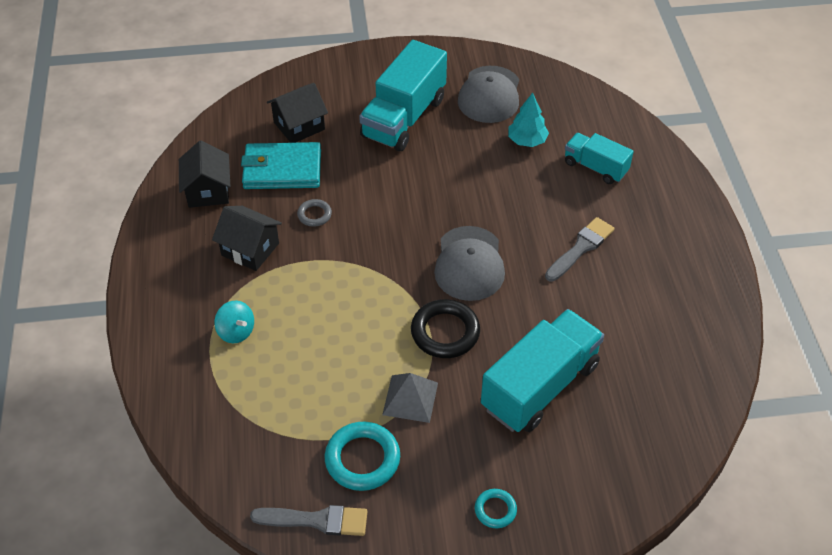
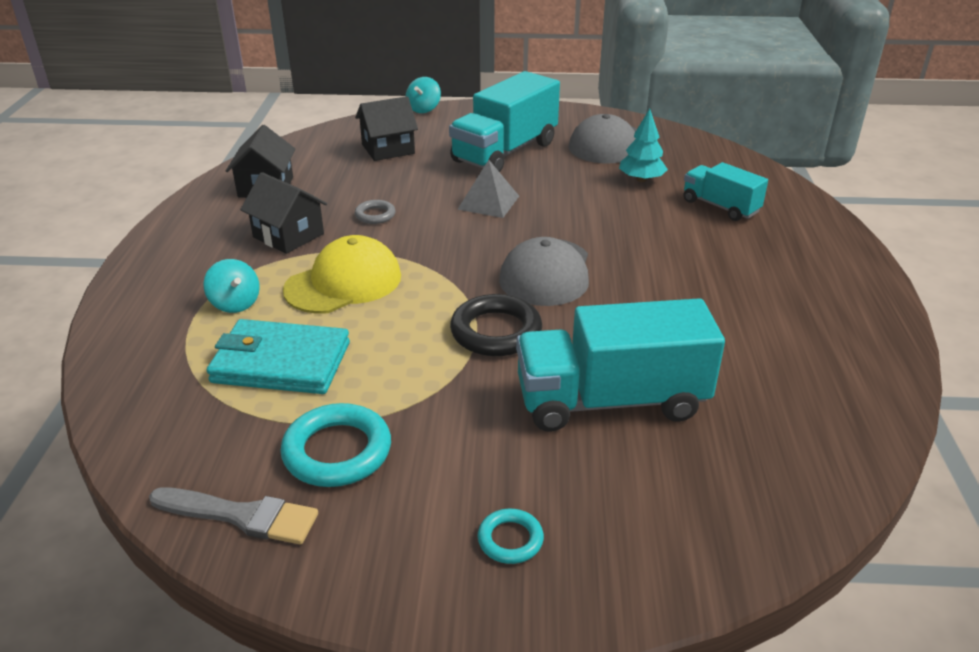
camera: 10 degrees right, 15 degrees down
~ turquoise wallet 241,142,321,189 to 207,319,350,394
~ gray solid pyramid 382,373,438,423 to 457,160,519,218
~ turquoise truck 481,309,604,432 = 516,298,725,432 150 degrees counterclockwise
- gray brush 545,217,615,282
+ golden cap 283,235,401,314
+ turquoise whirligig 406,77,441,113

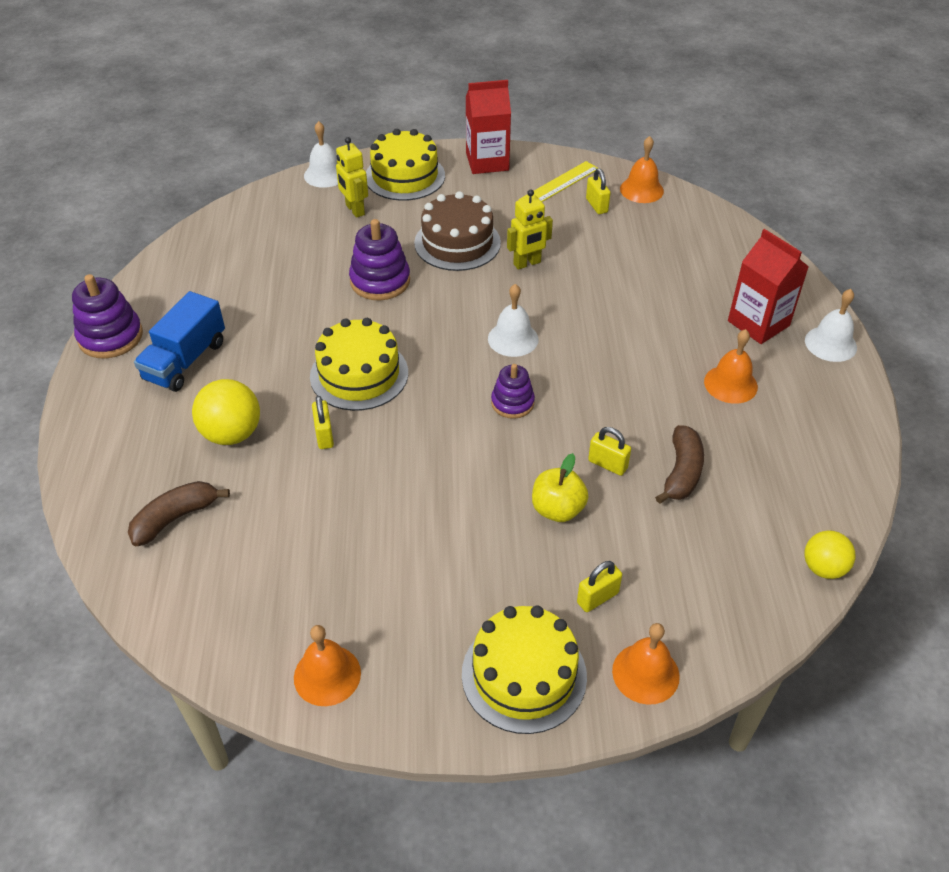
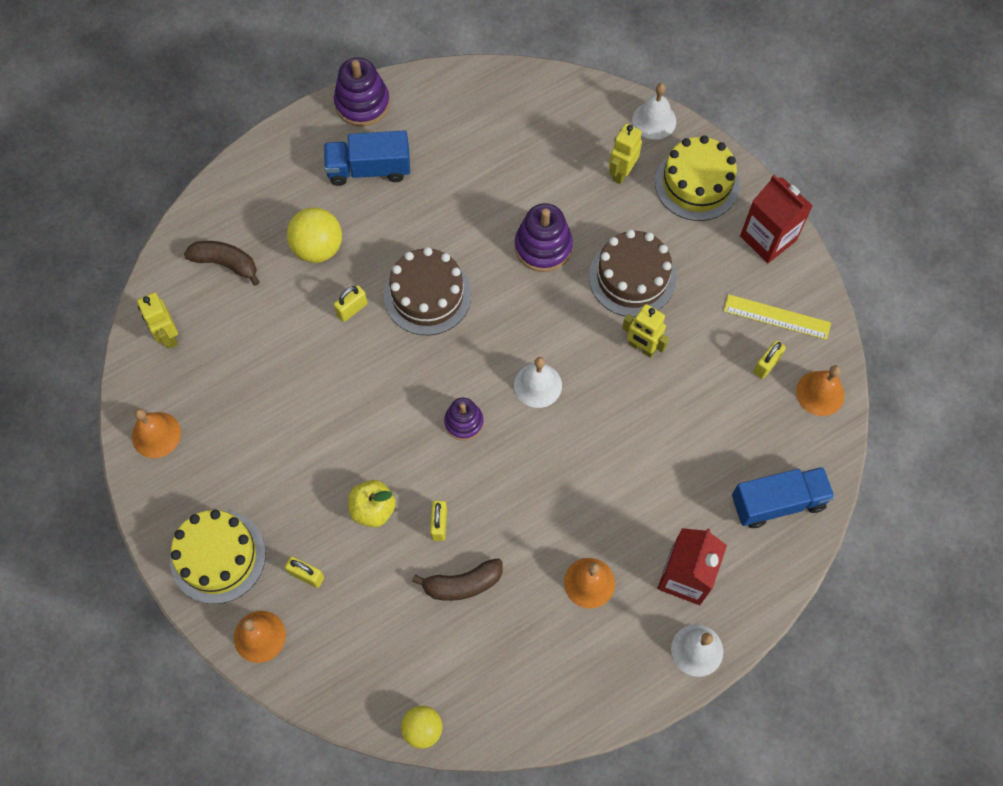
camera: 60 degrees right, 20 degrees up
~ golden cake 310,318,408,411 to brown cake 384,247,471,335
+ golden robot 137,292,178,349
+ royal blue truck 732,467,835,528

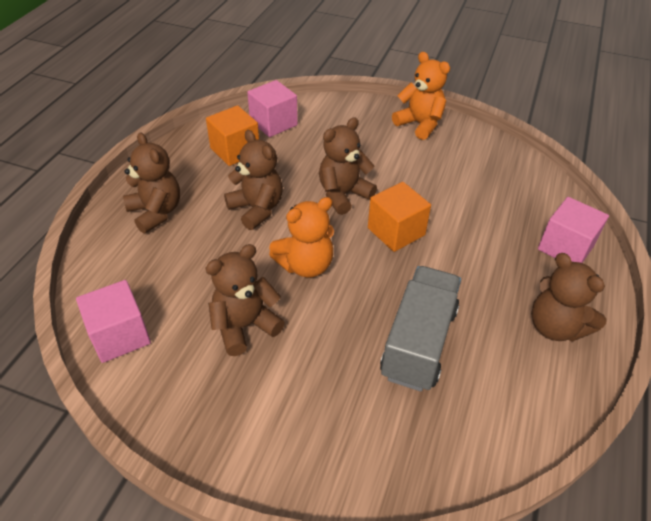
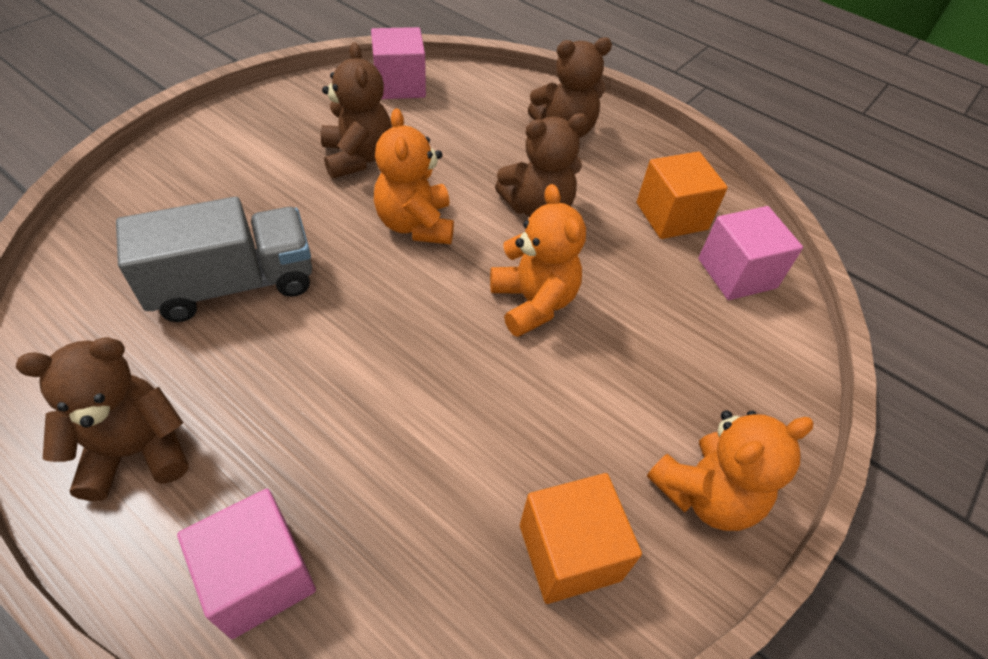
camera: 105 degrees right, 5 degrees up
~ brown teddy bear 319,118,377,215 to bright orange teddy bear 490,184,586,337
~ bright orange solid cube 368,182,431,252 to 520,473,642,604
~ gray truck 380,266,461,391 = 116,197,312,322 60 degrees counterclockwise

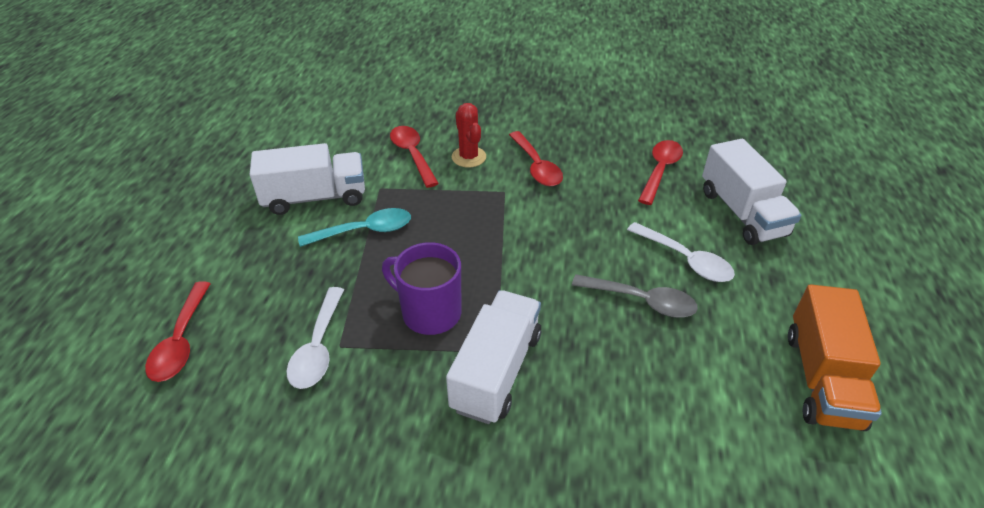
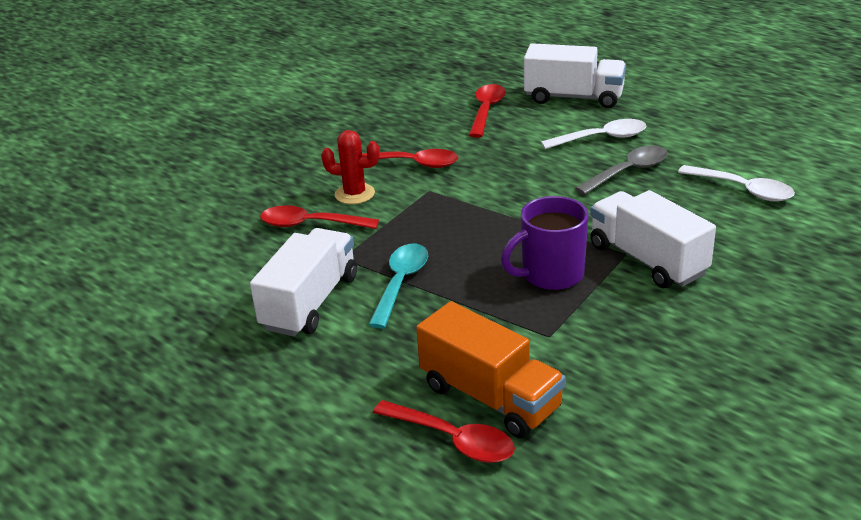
camera: 55 degrees left, 10 degrees down
~ snow-white teaspoon 286,287,344,389 to 678,165,795,201
~ crimson teaspoon 638,140,683,205 = 469,84,505,138 45 degrees clockwise
~ bright orange truck 788,284,882,431 to 416,301,566,438

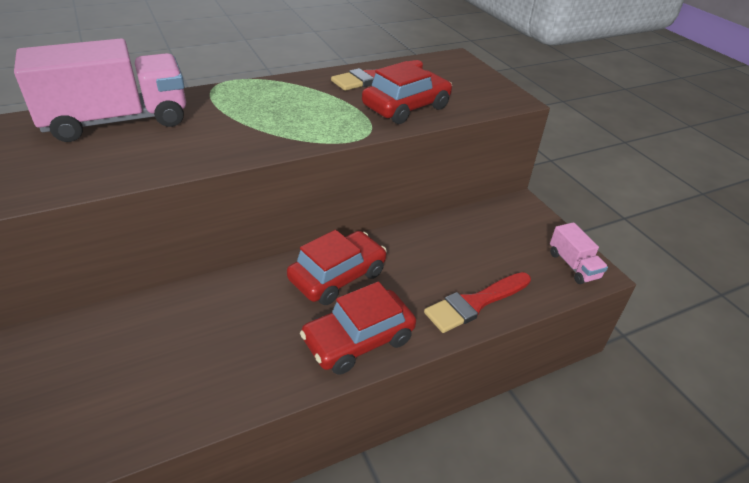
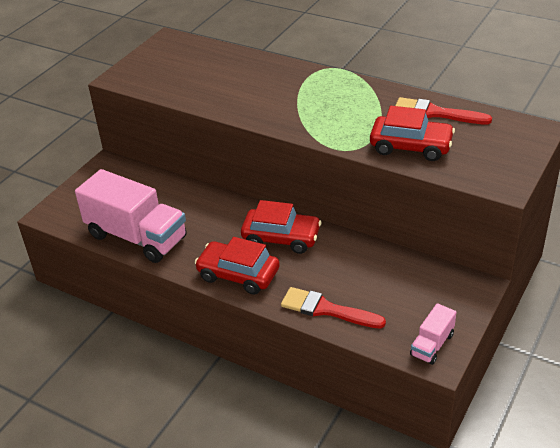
camera: 60 degrees right, 0 degrees up
~ pink truck 14,38,186,142 to 75,169,187,263

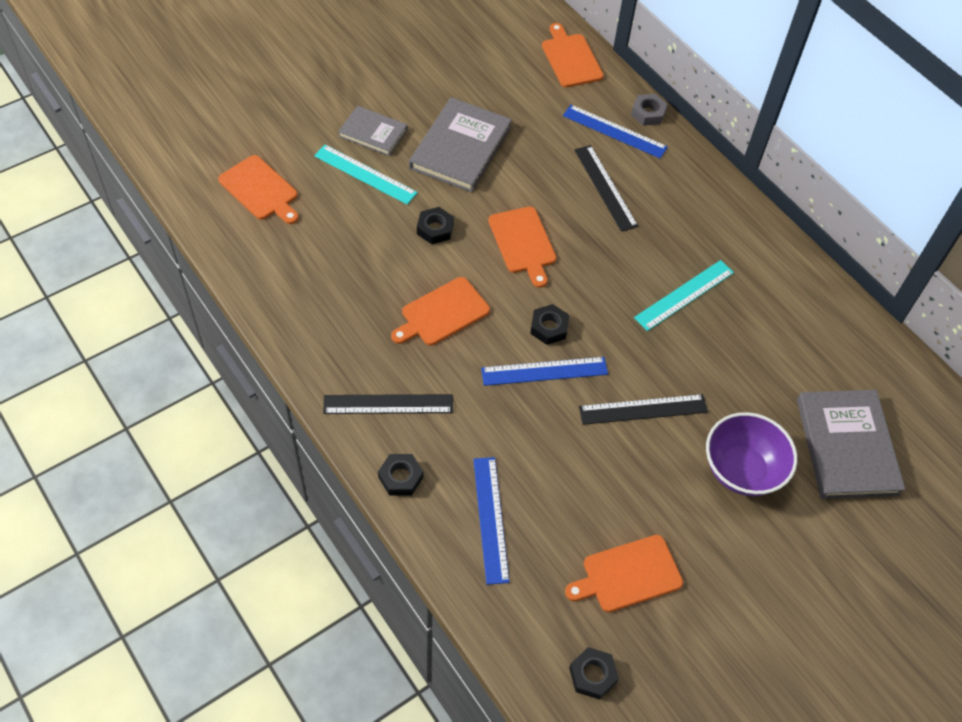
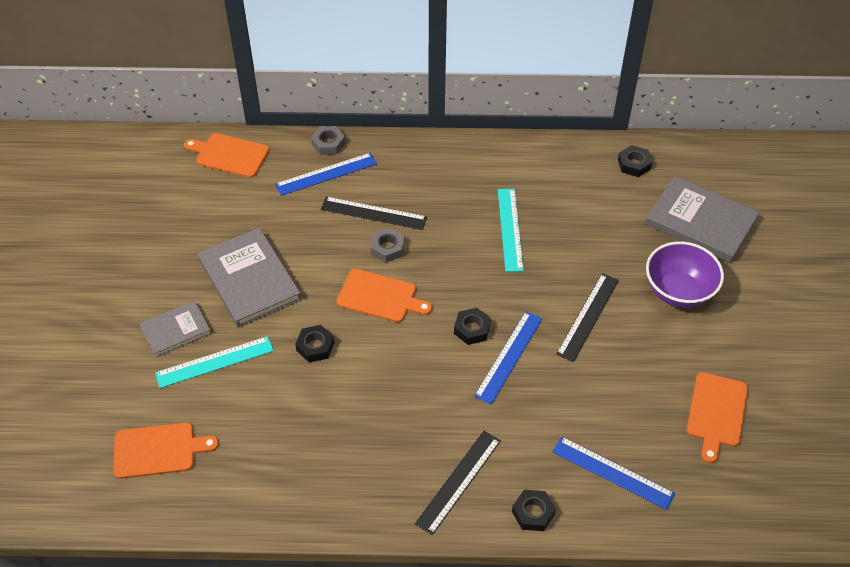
camera: 50 degrees left, 5 degrees down
- bright orange chopping board 391,277,490,345
~ jet-black nut 569,647,619,700 to 618,145,652,177
+ gray nut 371,228,404,263

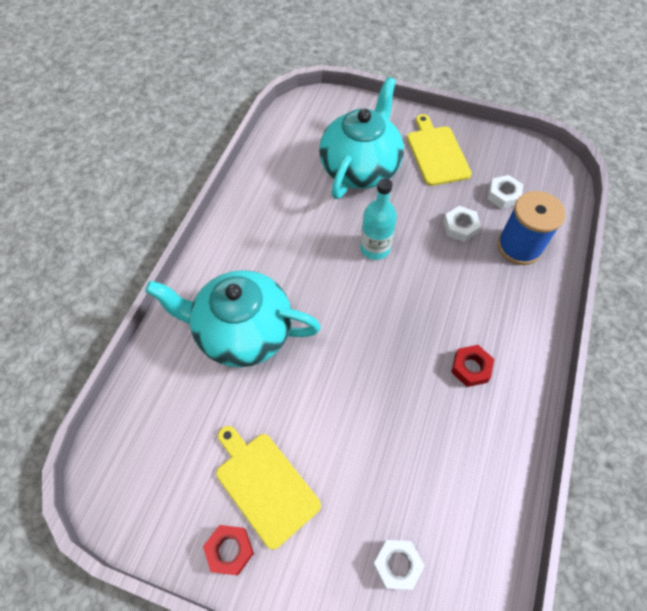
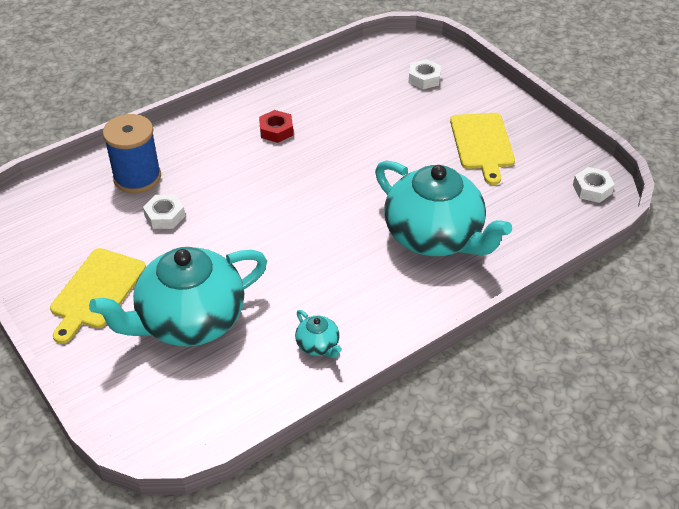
camera: 145 degrees left, 15 degrees down
- crimson nut 203,525,254,576
- turquoise bottle 360,178,397,260
~ snow-white nut 488,175,523,209 to 573,167,615,203
+ turquoise china teapot 295,310,342,358

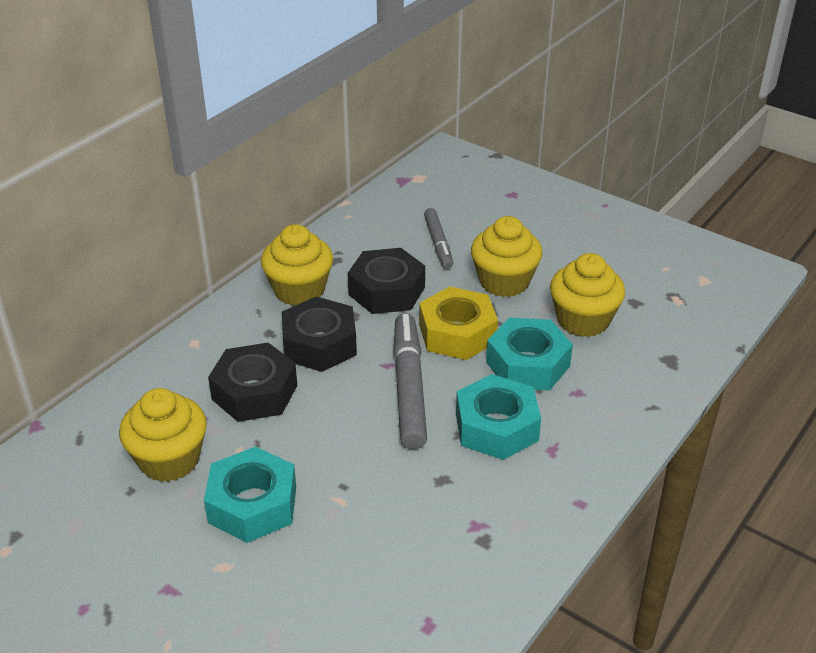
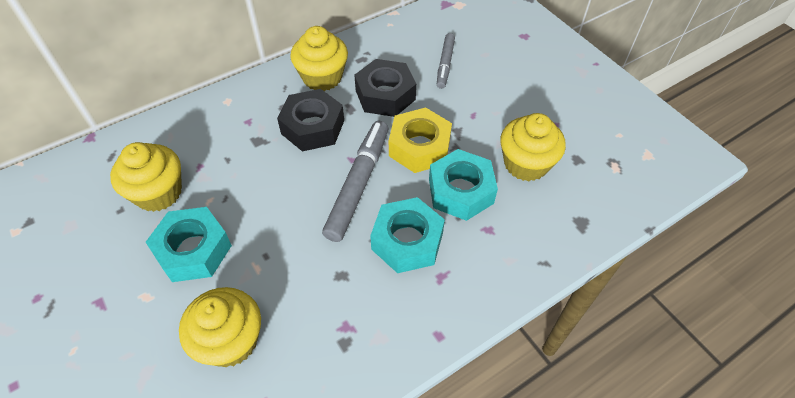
camera: 20 degrees right, 15 degrees up
- jet-black nut 208,343,297,422
~ golden fairy cake 471,216,543,297 to 179,287,261,367

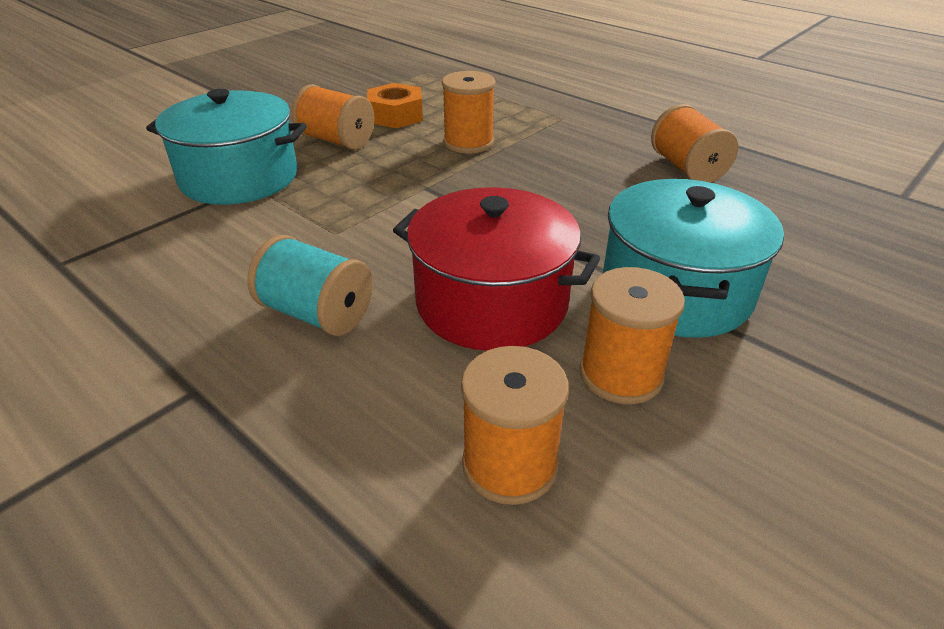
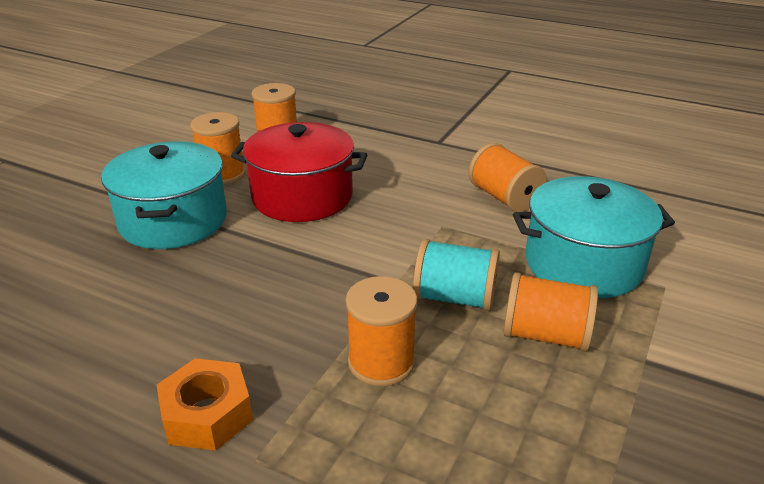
camera: 165 degrees right, 5 degrees down
~ turquoise reel of thread 247,235,373,336 to 413,239,500,311
~ bright orange nut 367,83,423,128 to 156,358,253,451
~ bright orange reel of thread 651,104,738,183 to 469,143,547,212

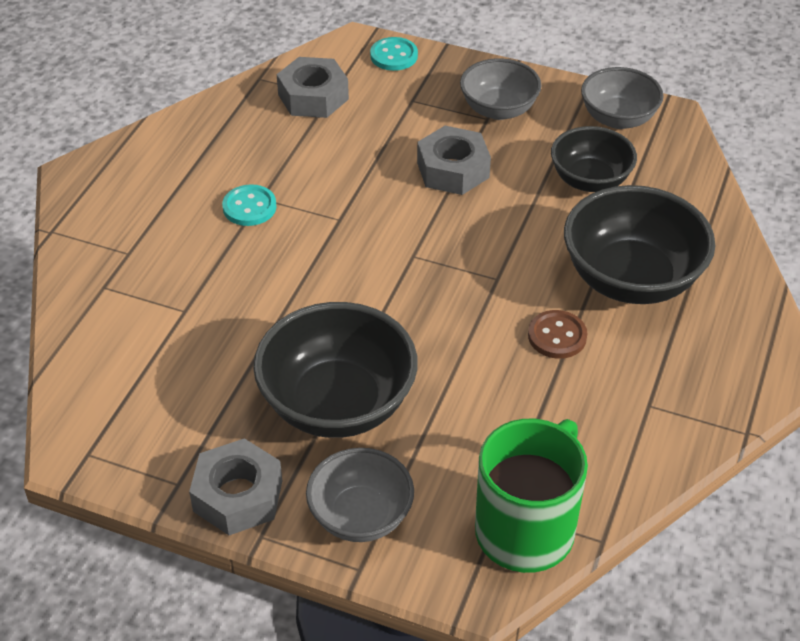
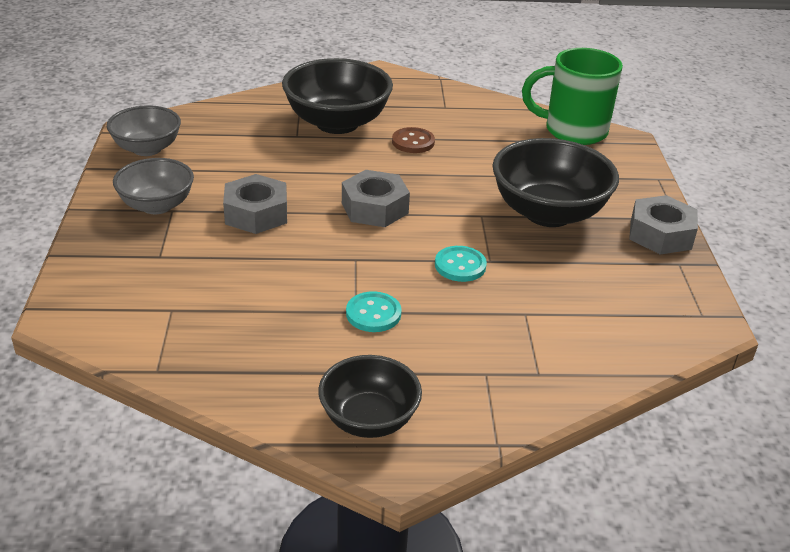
camera: 115 degrees left, 10 degrees down
~ gray nut 277,57,349,118 to 342,170,410,227
- gray serving bowl 306,448,414,542
~ turquoise button 370,37,418,71 to 435,246,487,282
~ jet-black serving bowl 551,126,637,192 to 318,355,422,438

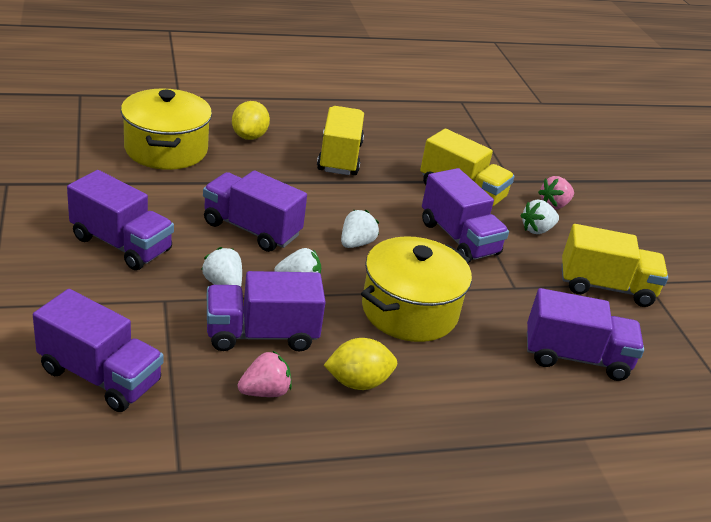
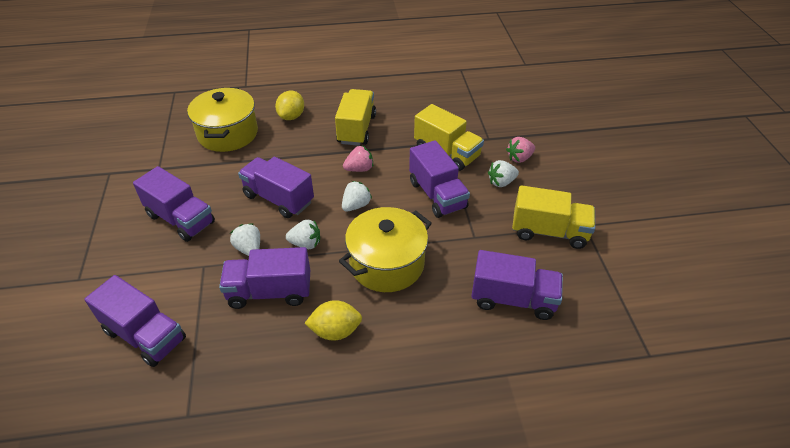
camera: 10 degrees right, 10 degrees up
~ pink berry 238,350,292,397 to 343,146,373,172

